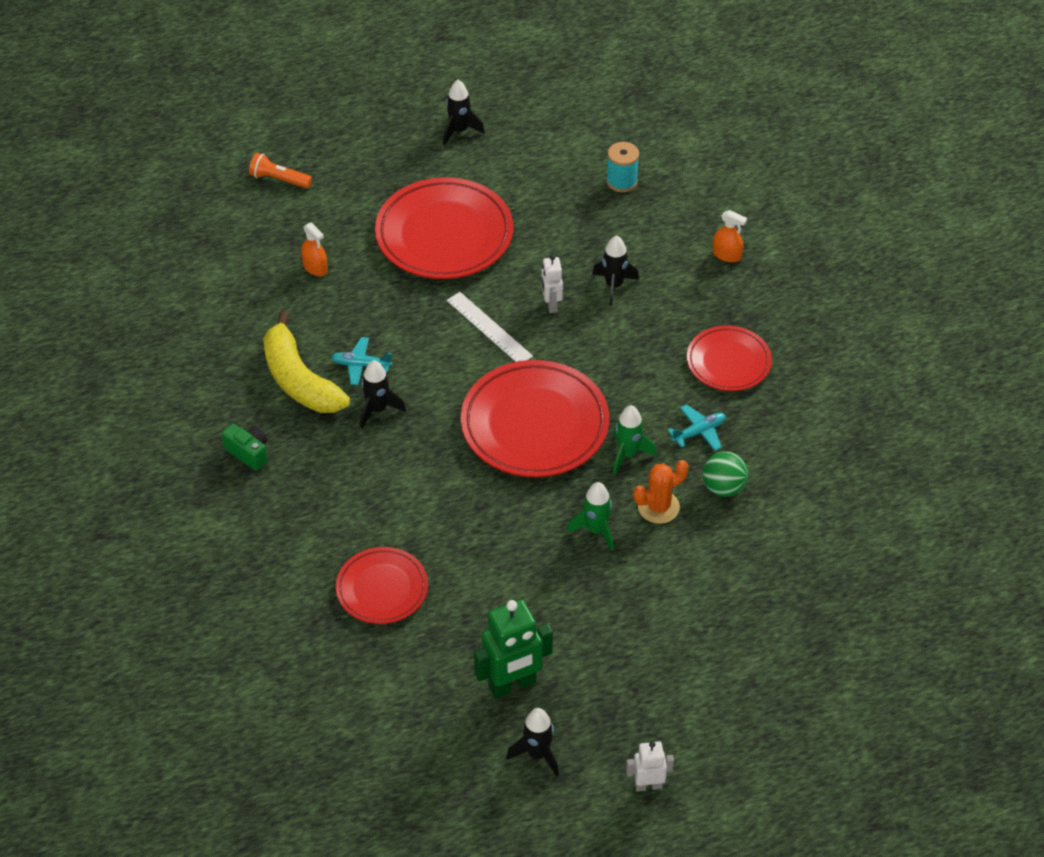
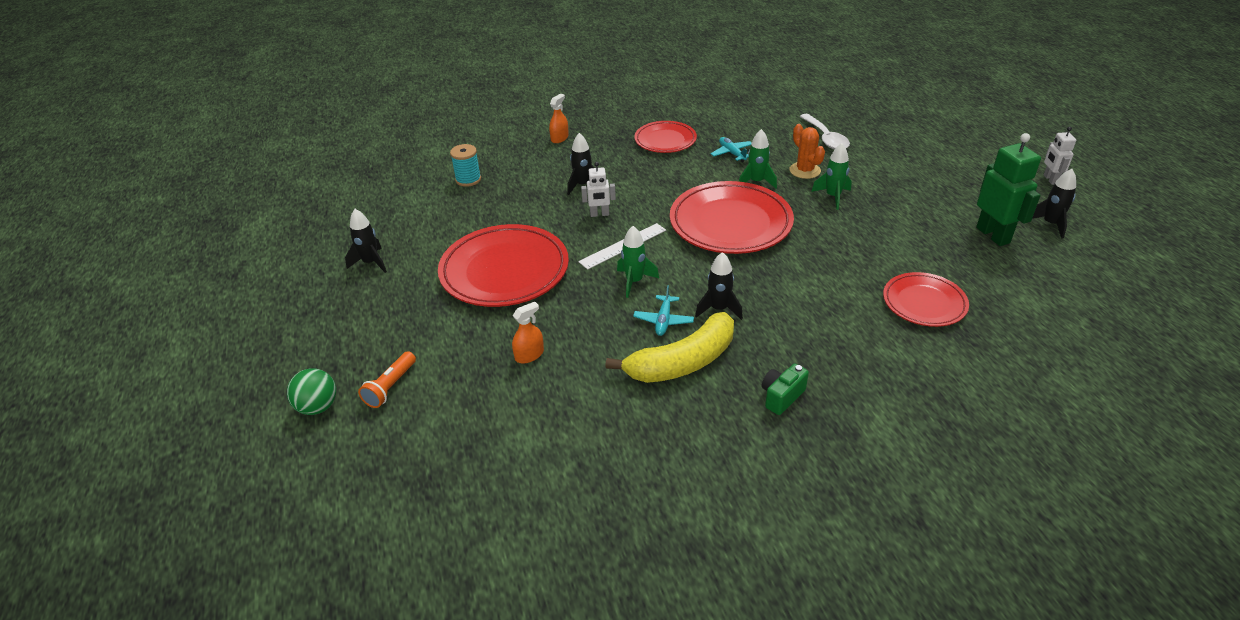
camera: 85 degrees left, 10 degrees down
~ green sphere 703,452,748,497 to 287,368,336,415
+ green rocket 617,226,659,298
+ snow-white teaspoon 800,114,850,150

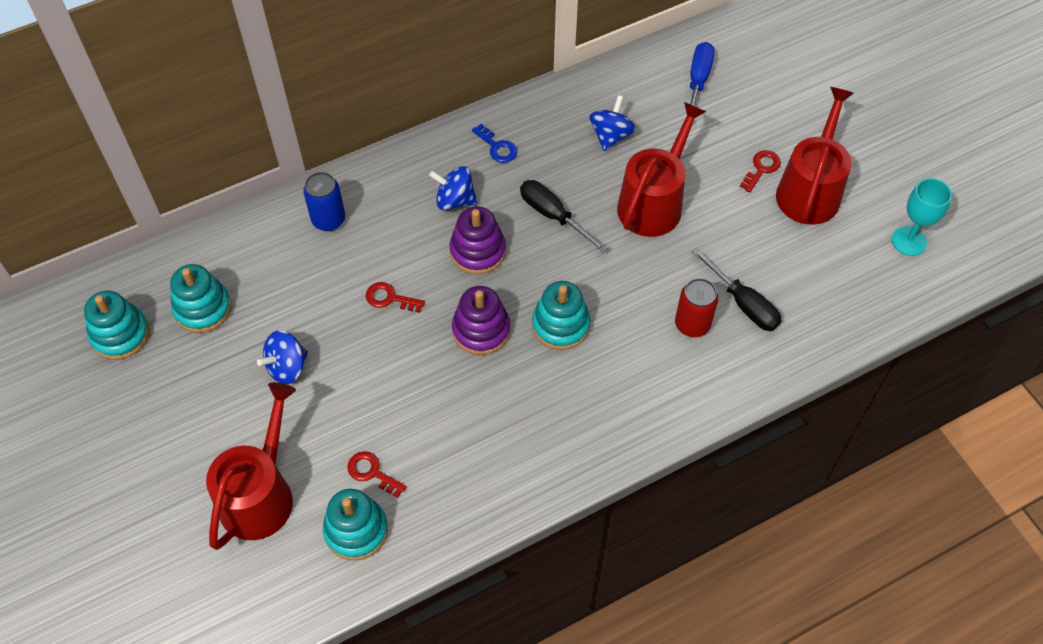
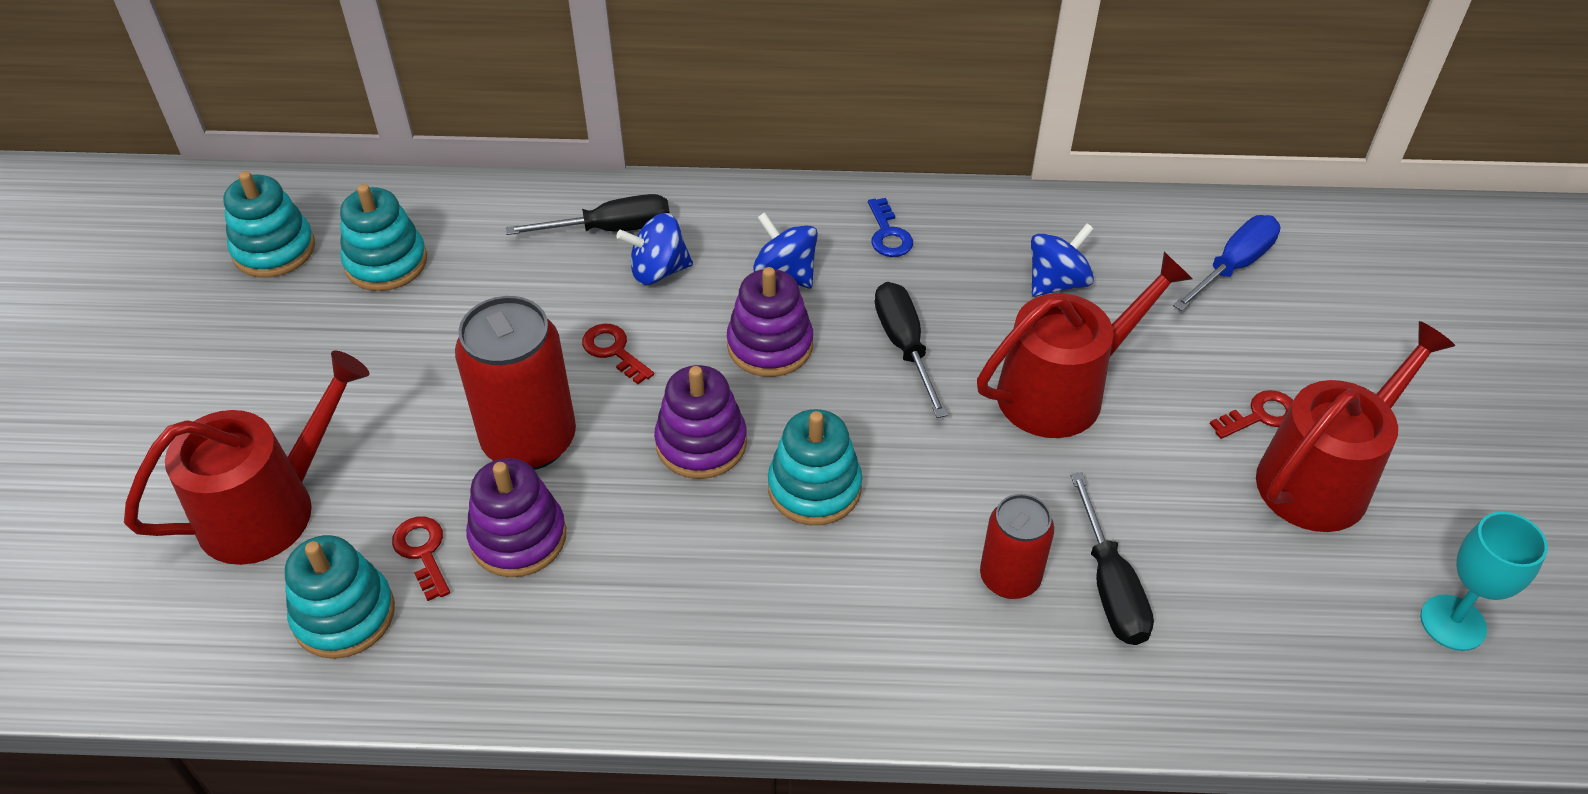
camera: 30 degrees right, 10 degrees down
~ royal blue whirligig 257,330,308,384 to 616,213,693,285
~ royal blue tin 303,172,345,231 to jet-black hand screwdriver 505,194,670,235
+ crimson tin 455,296,576,470
+ purple stacking toy 466,458,566,577

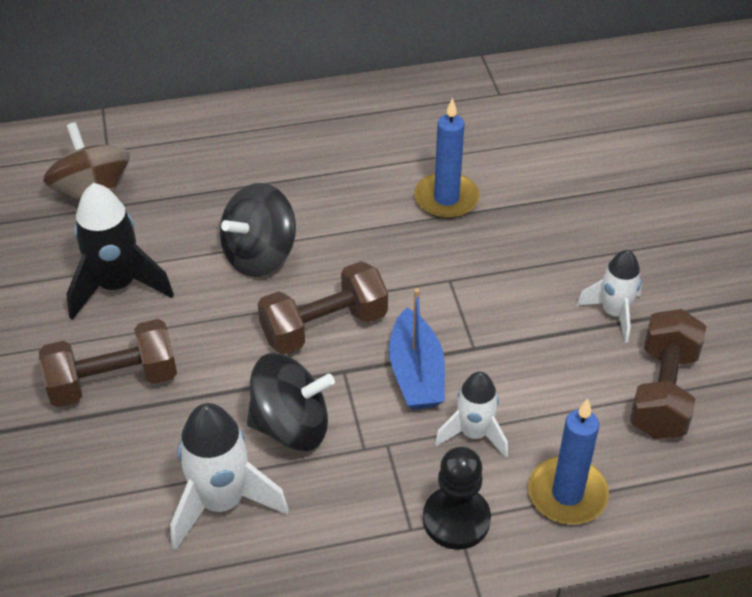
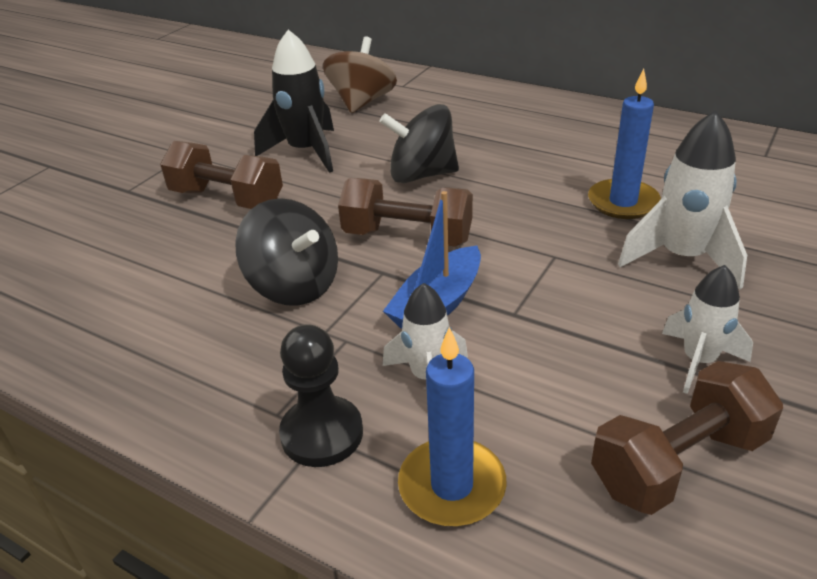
camera: 45 degrees right, 10 degrees down
~ snow-white rocket 170,403,289,550 to 618,110,747,290

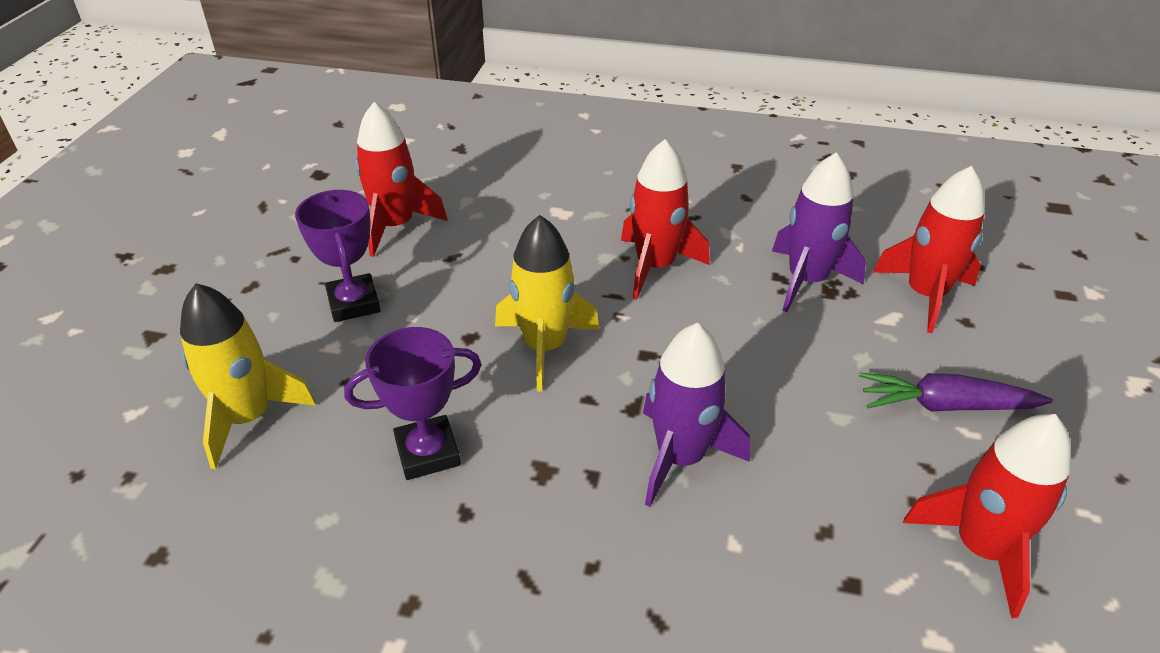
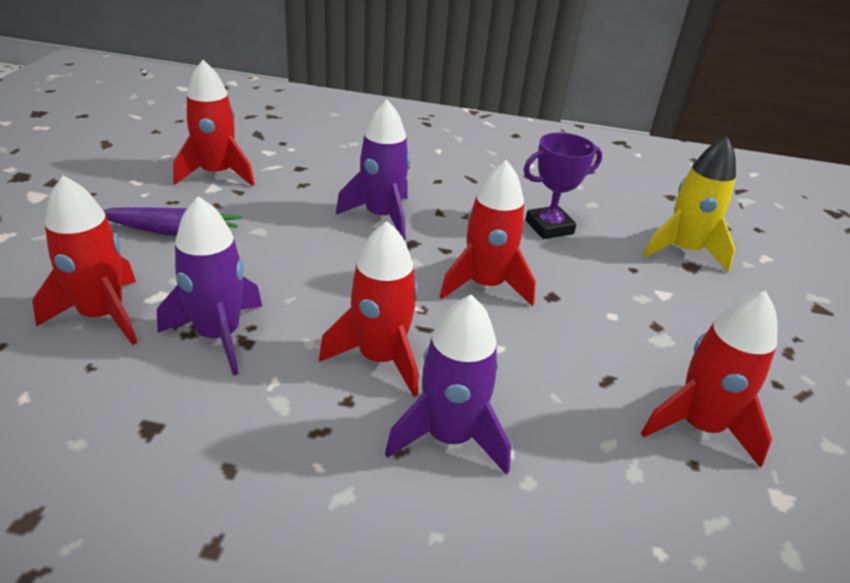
camera: 175 degrees right, 5 degrees down
- purple trophy 295,190,381,322
~ golden rocket 495,215,599,391 to crimson rocket 440,160,536,306
+ purple rocket 385,295,511,475

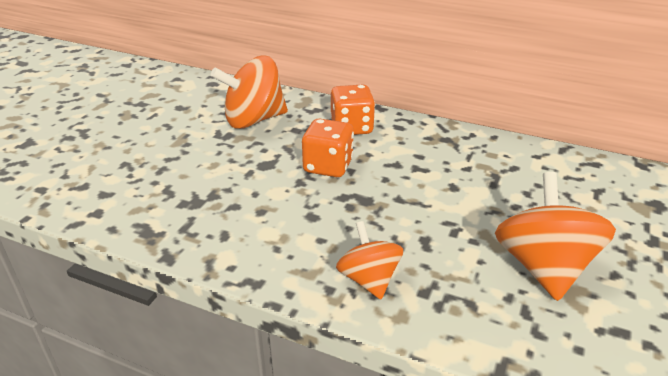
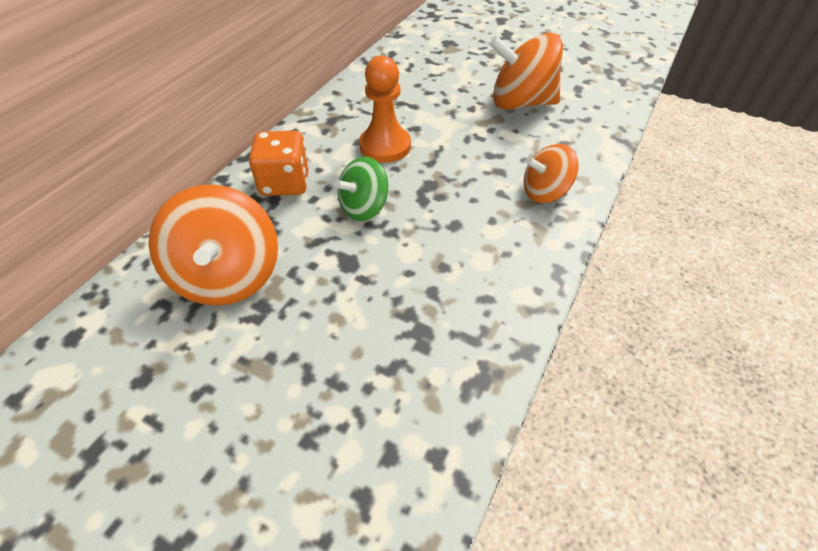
camera: 85 degrees left, 15 degrees up
~ bright orange dice 302,118,354,177 to green whirligig 335,157,388,221
+ bright orange chess pawn 359,56,411,163

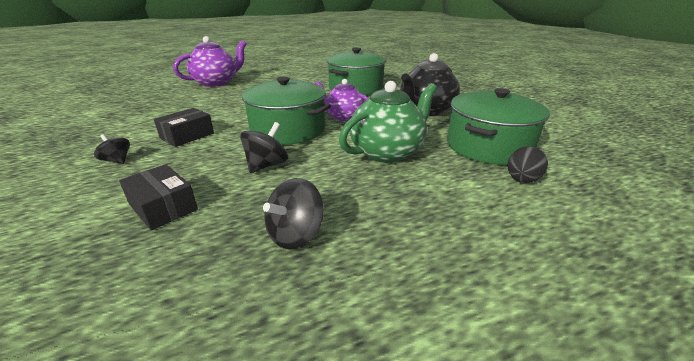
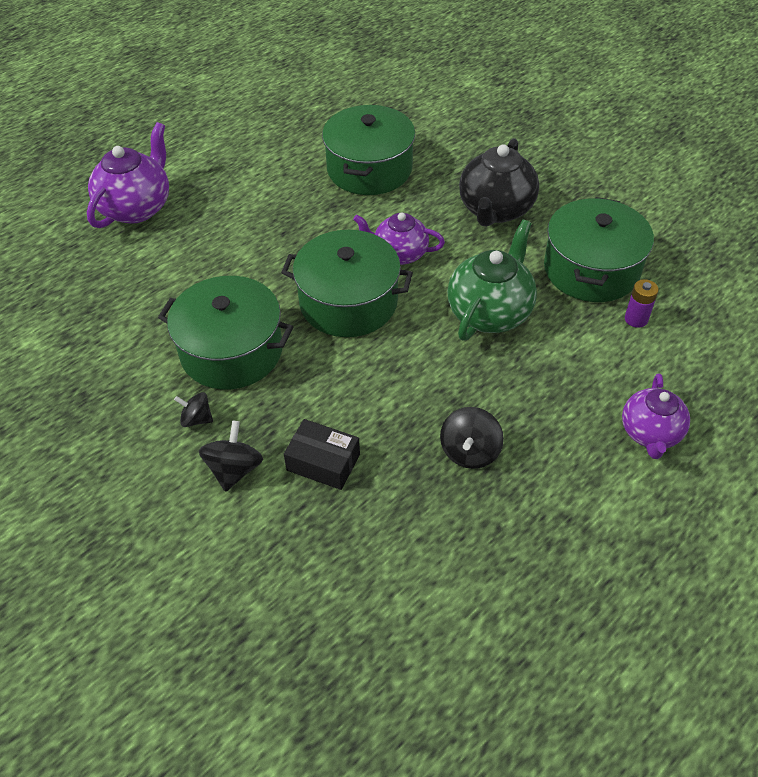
camera: 20 degrees left, 20 degrees up
~ jet-black box 154,108,214,147 to green stockpot 158,276,293,389
~ jet-black whirligig 240,122,288,173 to 199,421,263,492
~ jet-black egg shape 508,146,548,183 to purple AA battery 625,279,659,328
+ purple china teapot 622,373,690,459

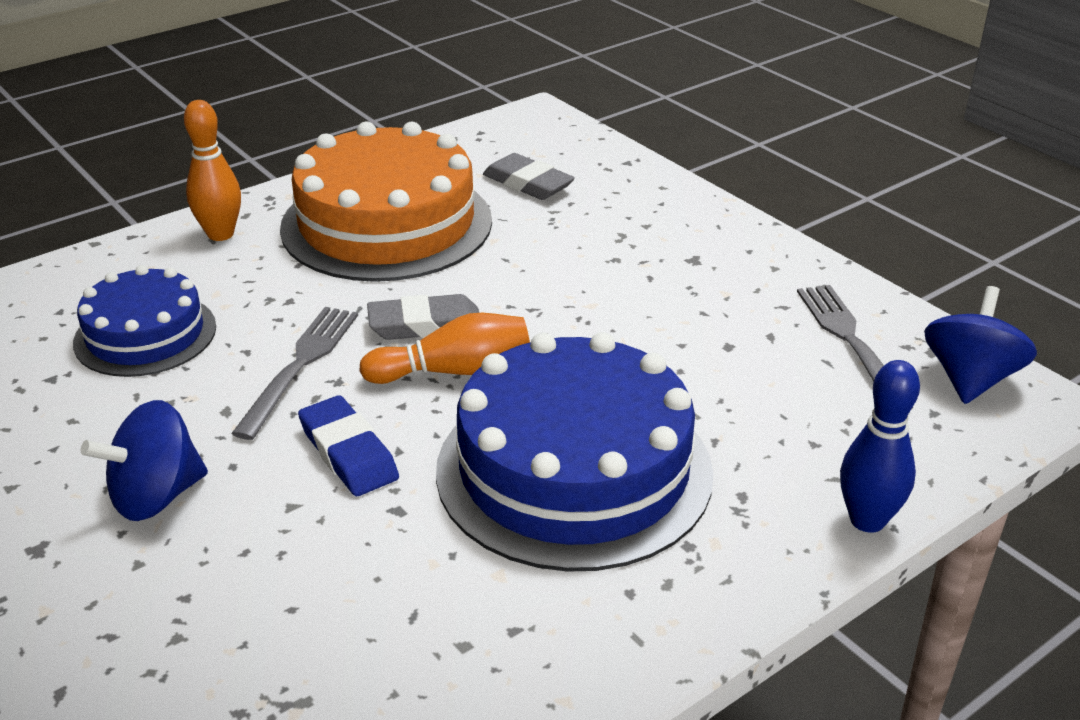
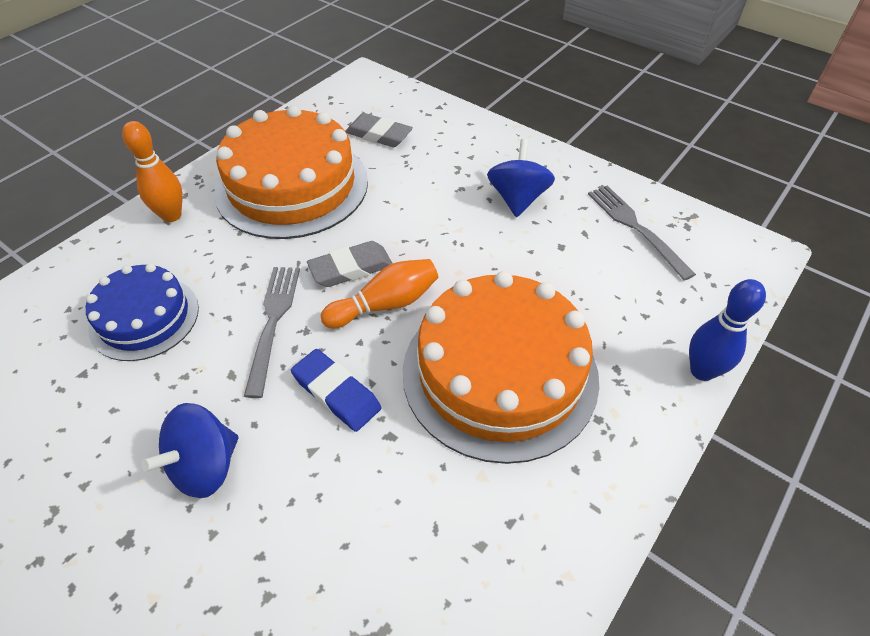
camera: 15 degrees left, 15 degrees up
~ royal blue cake 436,332,713,572 to bright orange cake 402,271,599,464
~ royal blue whirligig 924,286,1037,404 to 487,139,555,217

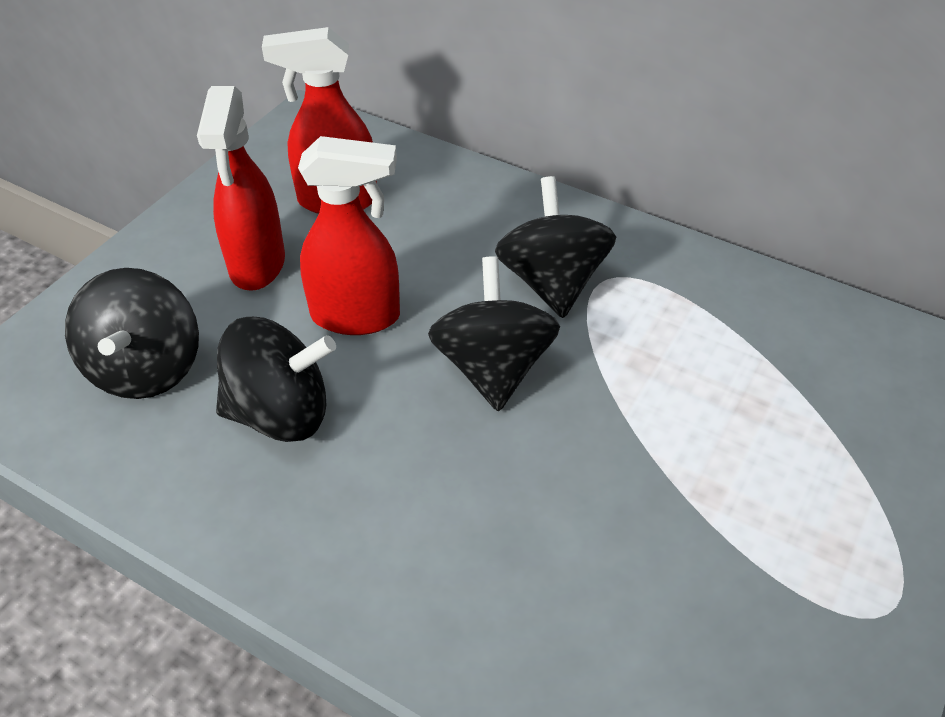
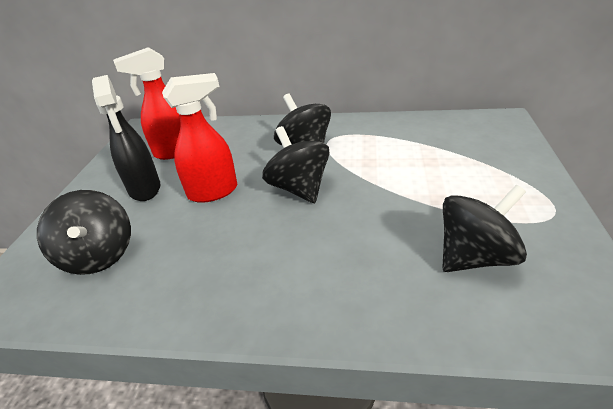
camera: 20 degrees left, 10 degrees down
~ crimson spray bottle 197,86,285,291 to jet-black spray bottle 92,75,160,201
~ jet-black whirligig 216,317,336,442 to 442,185,527,272

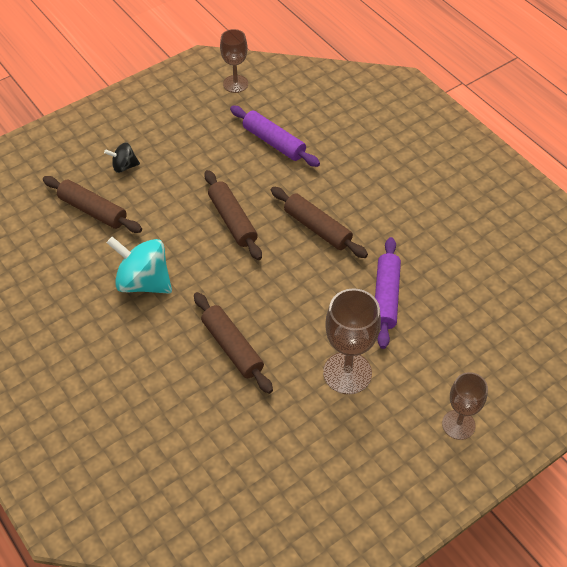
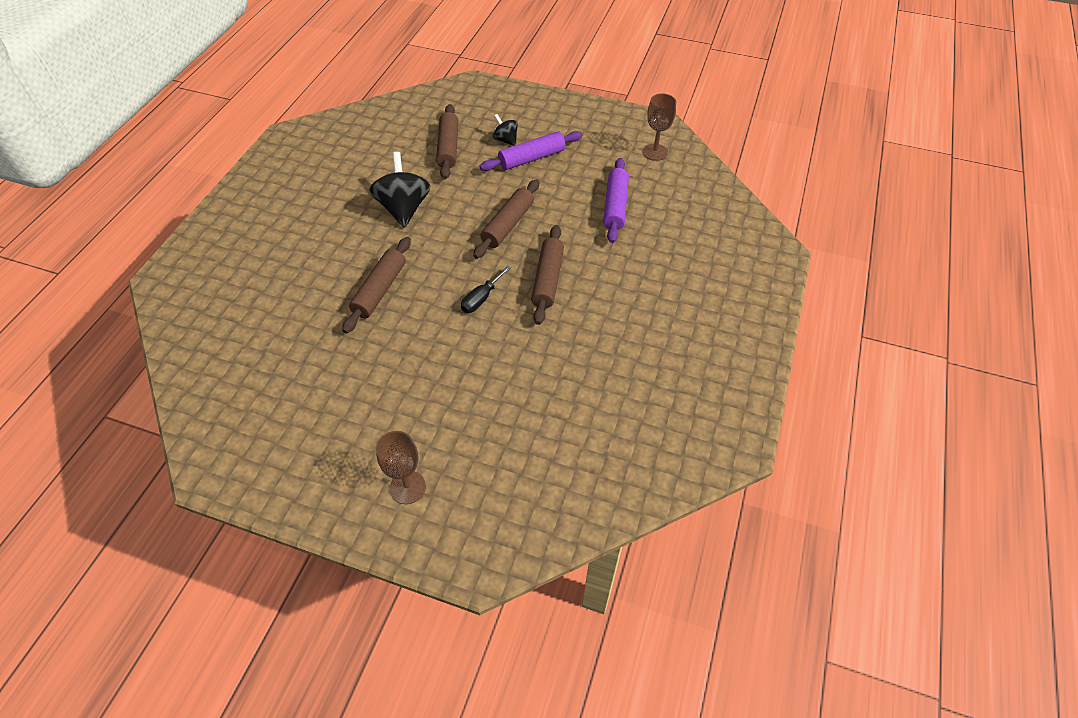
camera: 55 degrees right, 0 degrees up
~ turquoise whirligig 107,237,172,294 to jet-black whirligig 369,152,431,228
- brown goblet 323,288,381,394
~ purple rolling pin 375,237,401,349 to 479,131,582,171
+ jet-black hand screwdriver 461,265,511,313

